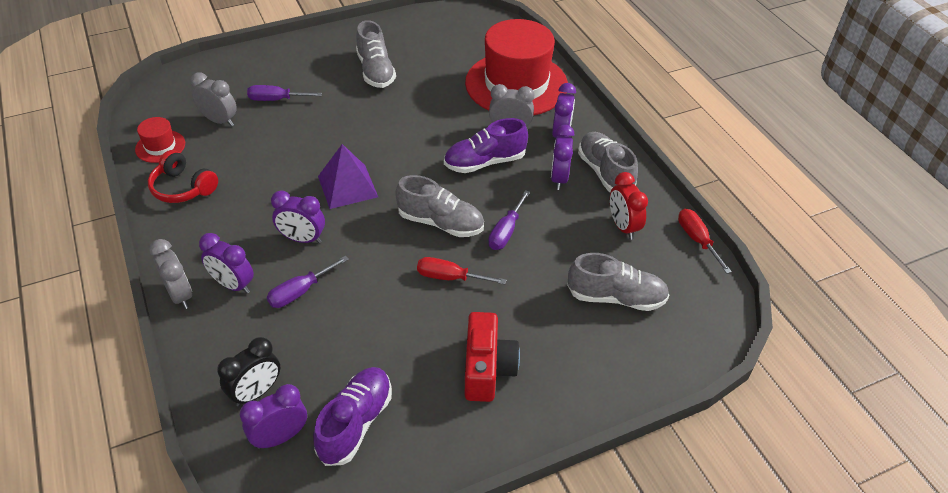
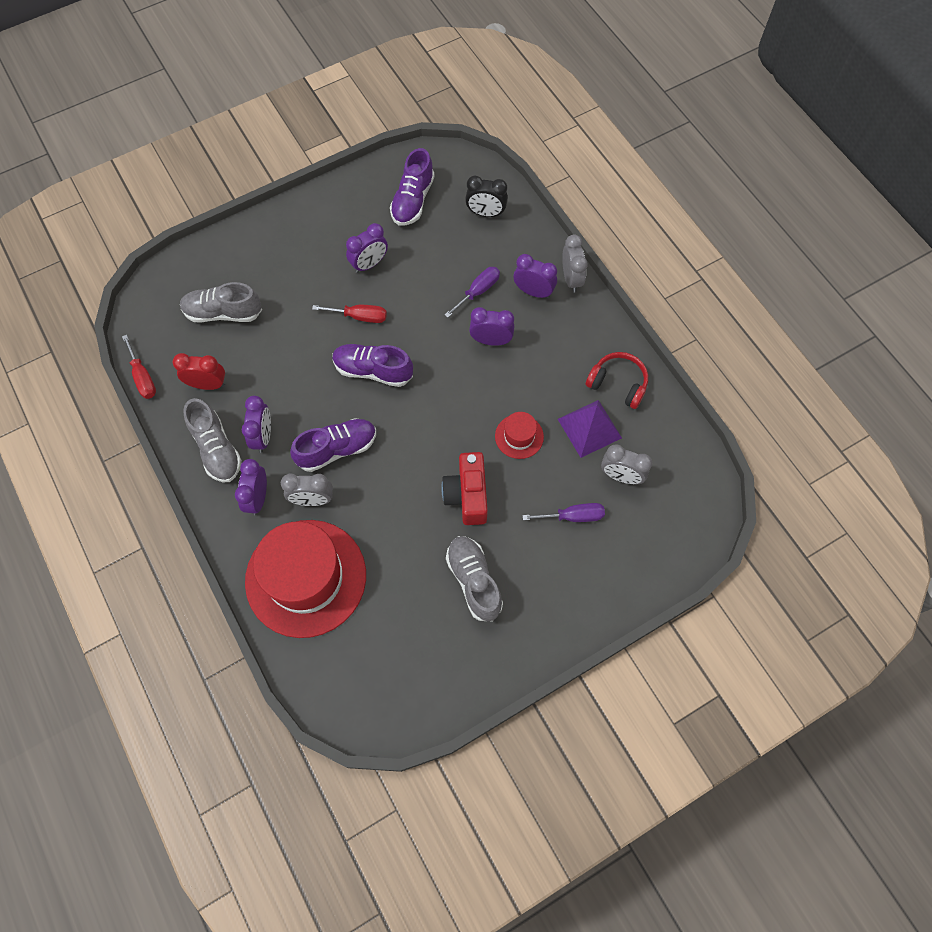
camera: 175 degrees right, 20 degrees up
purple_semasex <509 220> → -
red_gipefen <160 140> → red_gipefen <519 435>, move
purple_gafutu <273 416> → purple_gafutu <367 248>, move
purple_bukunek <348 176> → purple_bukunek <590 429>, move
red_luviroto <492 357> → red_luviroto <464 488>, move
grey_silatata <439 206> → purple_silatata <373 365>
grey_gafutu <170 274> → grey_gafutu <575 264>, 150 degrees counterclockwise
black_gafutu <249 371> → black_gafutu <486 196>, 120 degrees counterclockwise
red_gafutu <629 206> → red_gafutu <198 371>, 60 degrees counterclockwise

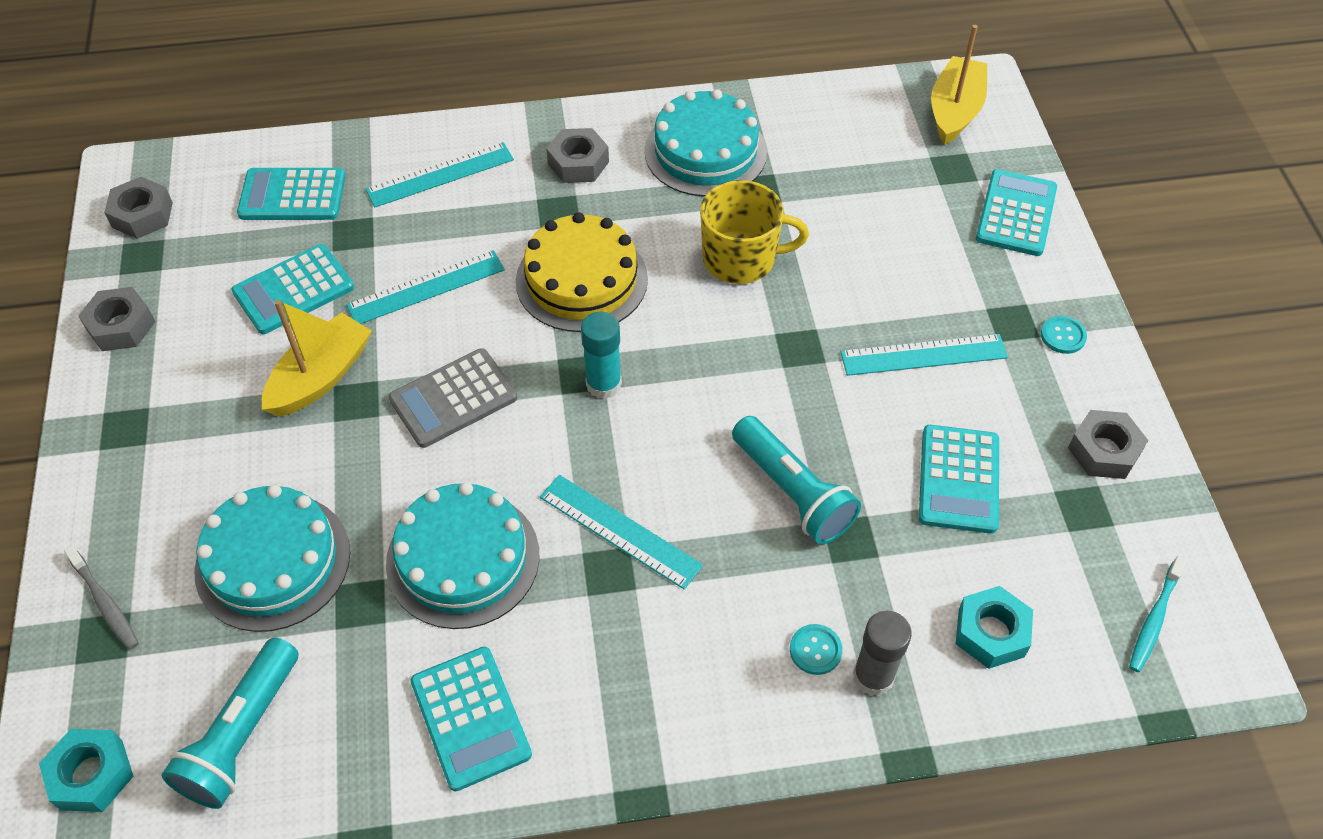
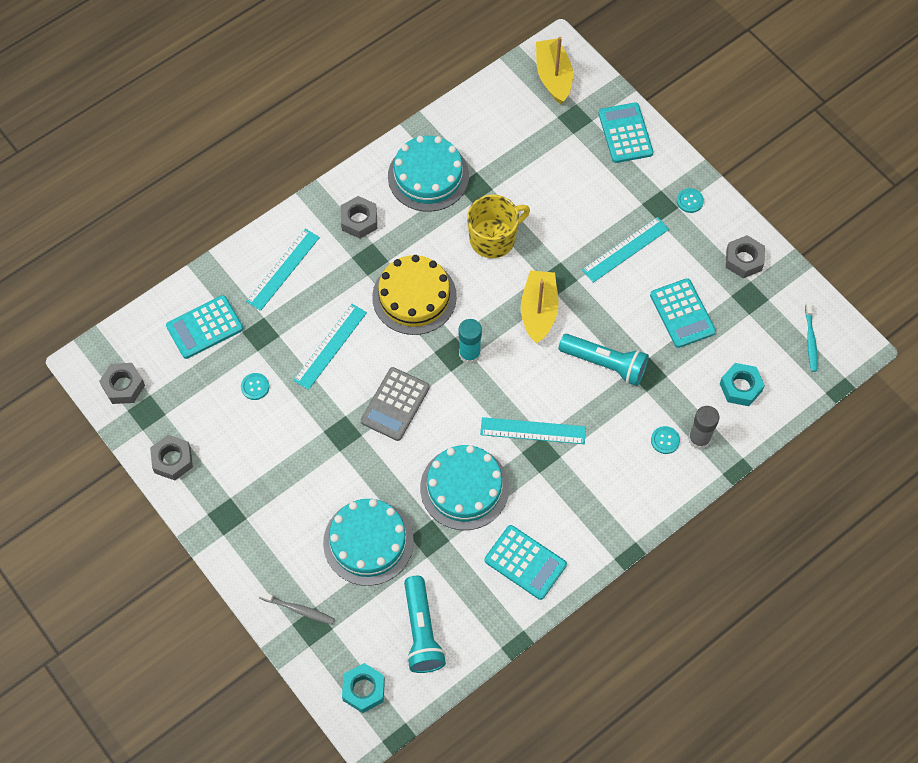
camera: 30 degrees left, 10 degrees up
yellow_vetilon <317 358> → yellow_vetilon <539 307>, move
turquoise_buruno <292 289> → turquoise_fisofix <255 386>

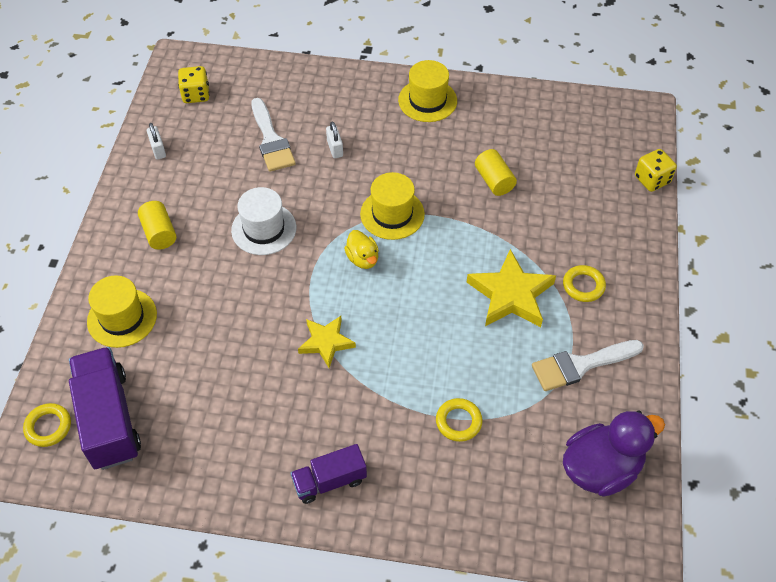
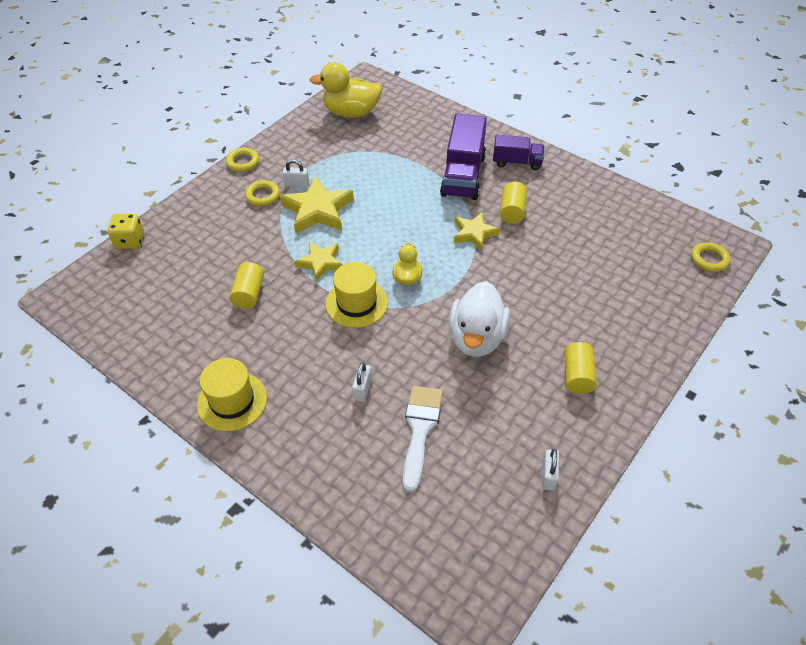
camera: 150 degrees left, 5 degrees down
yellow_gipefen <122 312> → -
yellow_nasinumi <193 84> → -
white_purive <588 365> → -
- → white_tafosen <296 173>
- → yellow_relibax <318 262>
- → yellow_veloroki <513 202>
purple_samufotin <105 408> → purple_samufotin <463 157>, move
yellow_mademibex <459 420> → yellow_mademibex <242 160>, move
white_gipefen <263 221> → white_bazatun <479 319>
purple_bazatun <614 454> → yellow_bazatun <346 90>

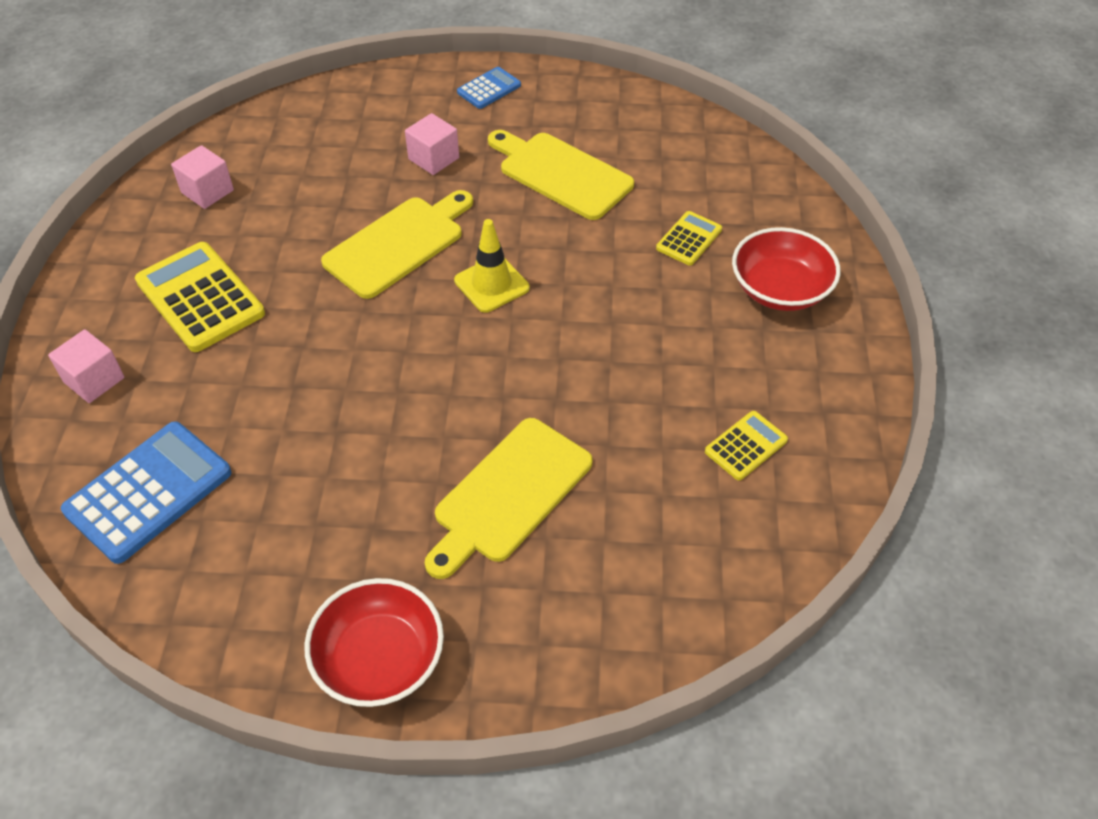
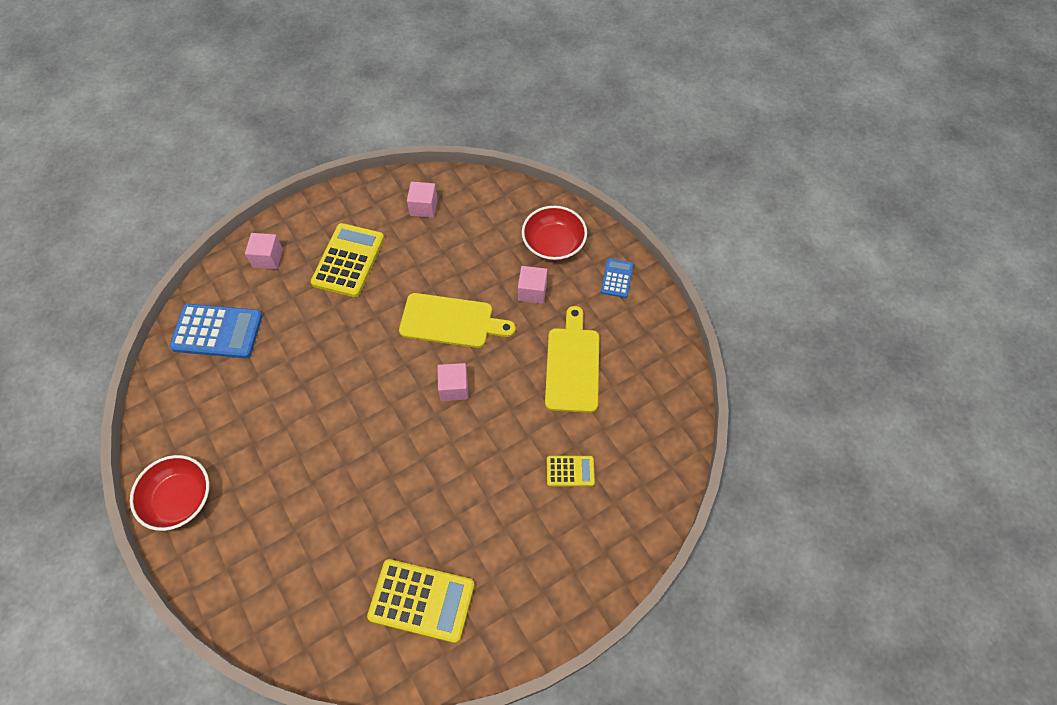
camera: 55 degrees right, 10 degrees up
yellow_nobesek <509 498> → -
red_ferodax <786 269> → red_ferodax <554 233>, move
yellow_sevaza <492 266> → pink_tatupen <452 382>
blue_buruno <489 88> → blue_buruno <617 278>, 90 degrees counterclockwise
yellow_buruno <746 445> → yellow_buruno <421 601>, x1.87

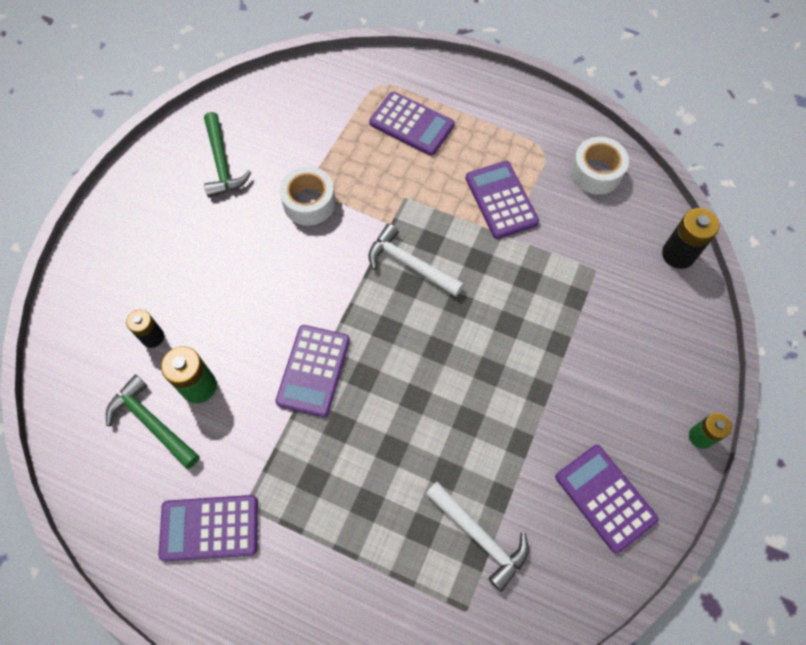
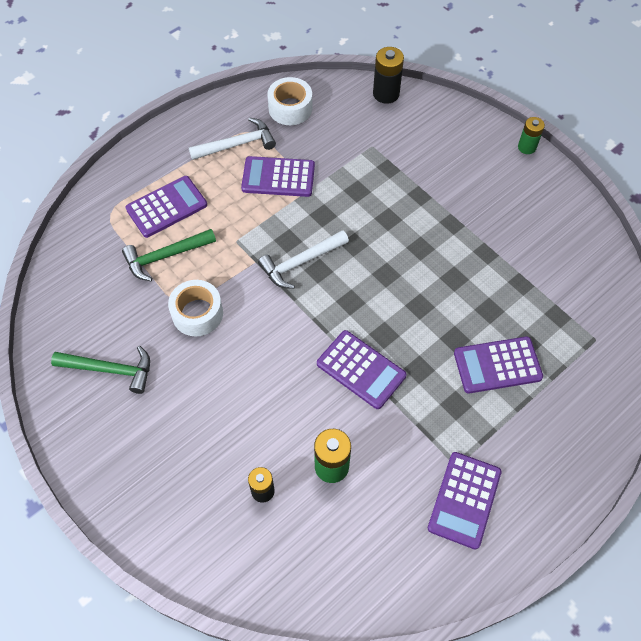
camera: 65 degrees left, 5 degrees down
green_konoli <152 421> → green_konoli <169 255>, move
white_konoli <477 537> → white_konoli <232 138>, move
purple_buruno <607 499> → purple_buruno <498 365>, move

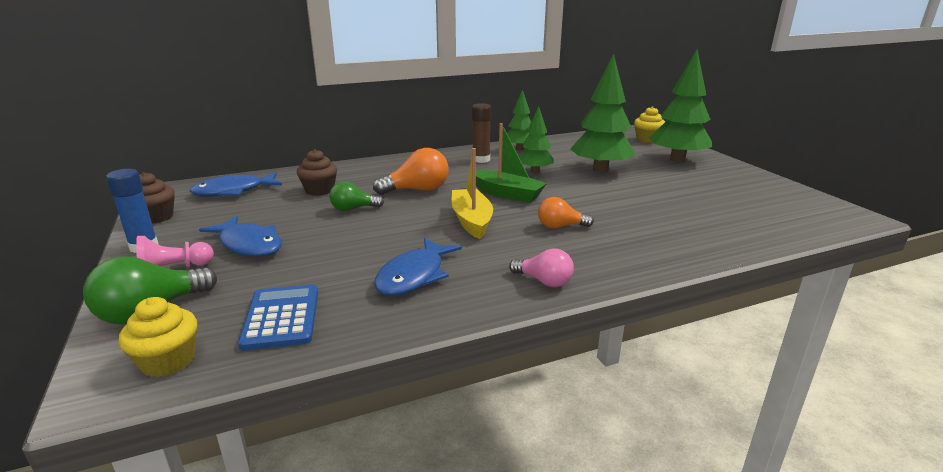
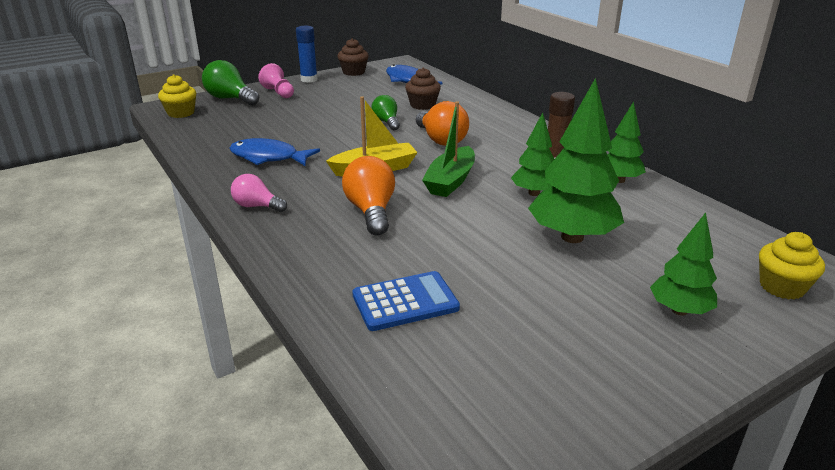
camera: 80 degrees right, 5 degrees up
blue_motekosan <240 236> → -
blue_buruno <278 317> → blue_buruno <406 301>, move
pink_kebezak <541 267> → pink_kebezak <259 193>, 90 degrees clockwise
orange_kebezak <566 213> → orange_kebezak <368 195>, x1.57
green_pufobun <680 106> → green_pufobun <683 264>, x0.59

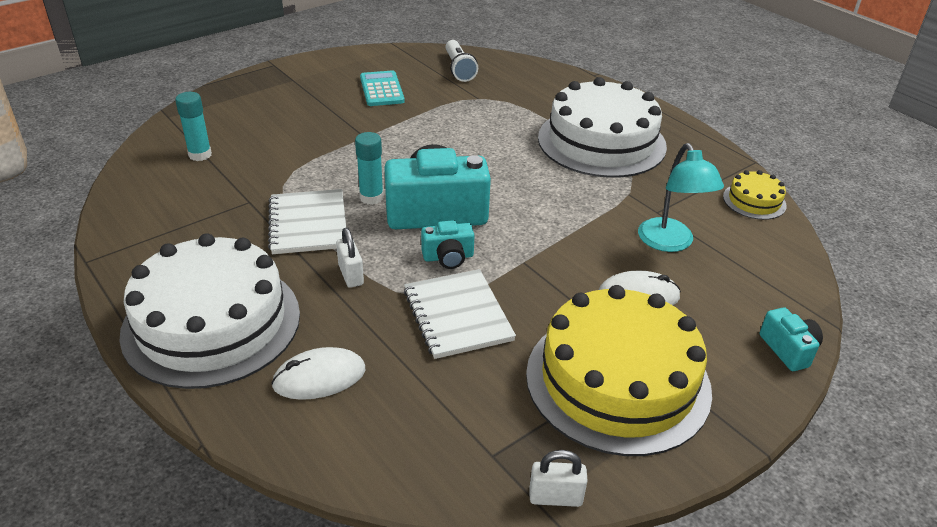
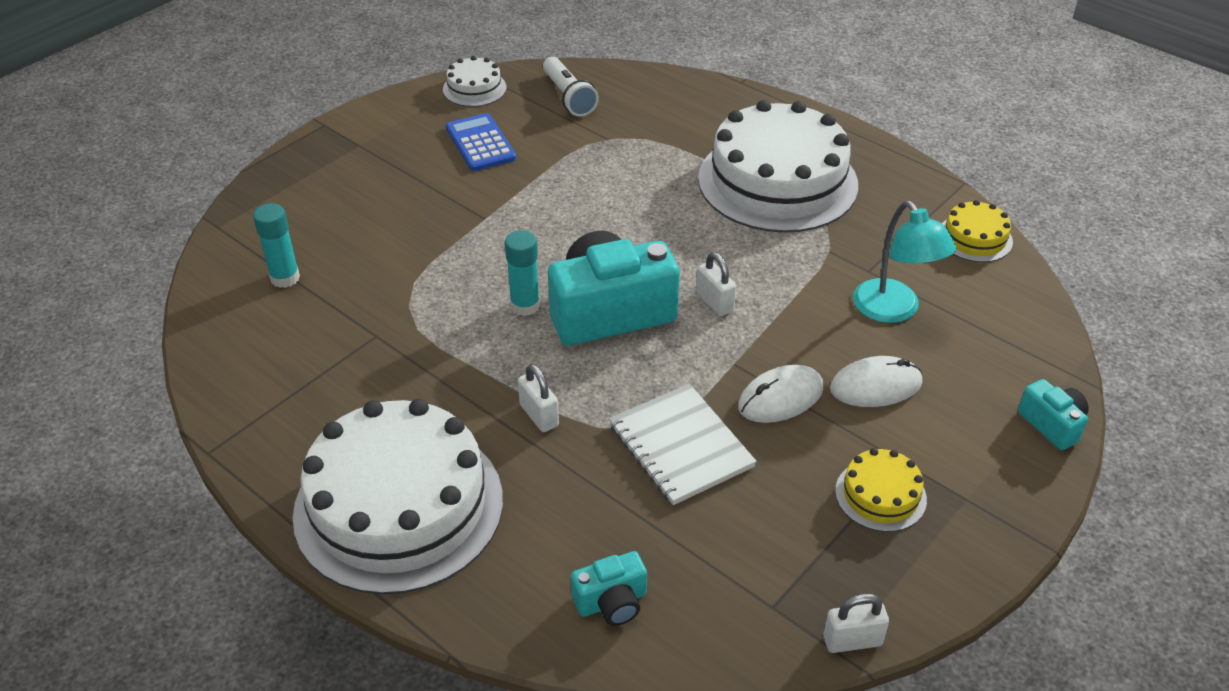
camera: 10 degrees left, 5 degrees up
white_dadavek <307 221> → -
- → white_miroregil <474 81>
- → white_tafosen <716 284>
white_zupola <318 373> → white_zupola <780 394>, move
turquoise_luviroto <448 244> → turquoise_luviroto <609 588>, move
turquoise_buruno <382 88> → blue_buruno <481 142>
yellow_miroregil <619 370> → yellow_miroregil <881 490>, x0.44

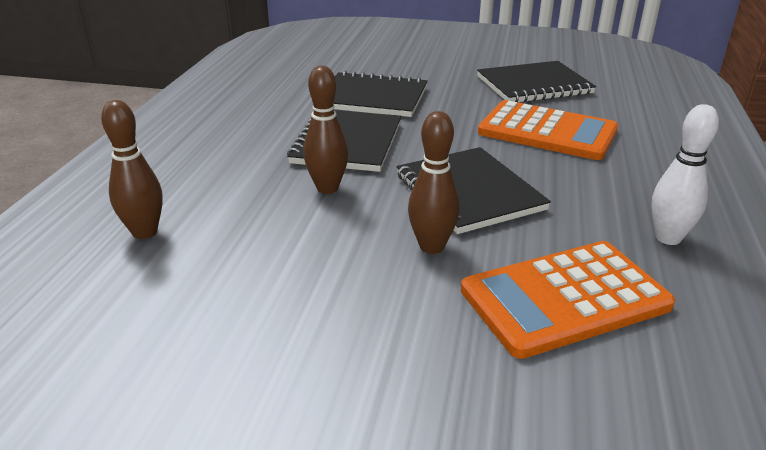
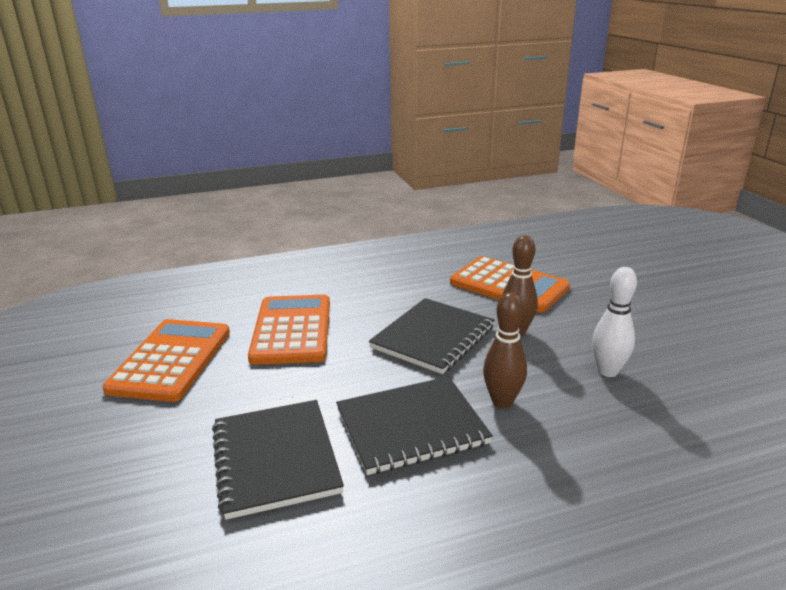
camera: 120 degrees left, 5 degrees down
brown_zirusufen <132 169> → -
white_zirusufen <685 174> → white_zirusufen <614 322>, move
black_dadavek <536 81> → orange_buruno <166 360>

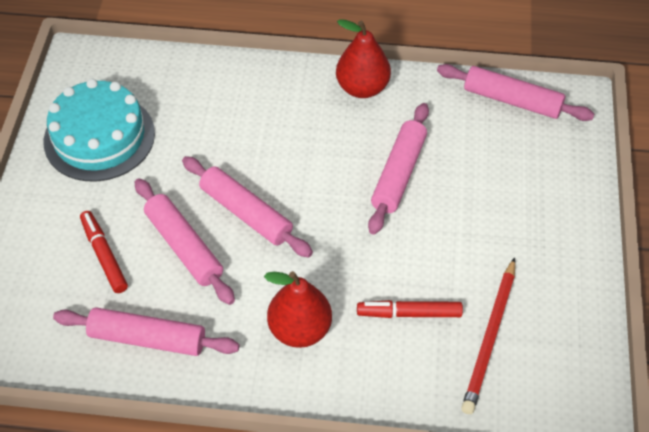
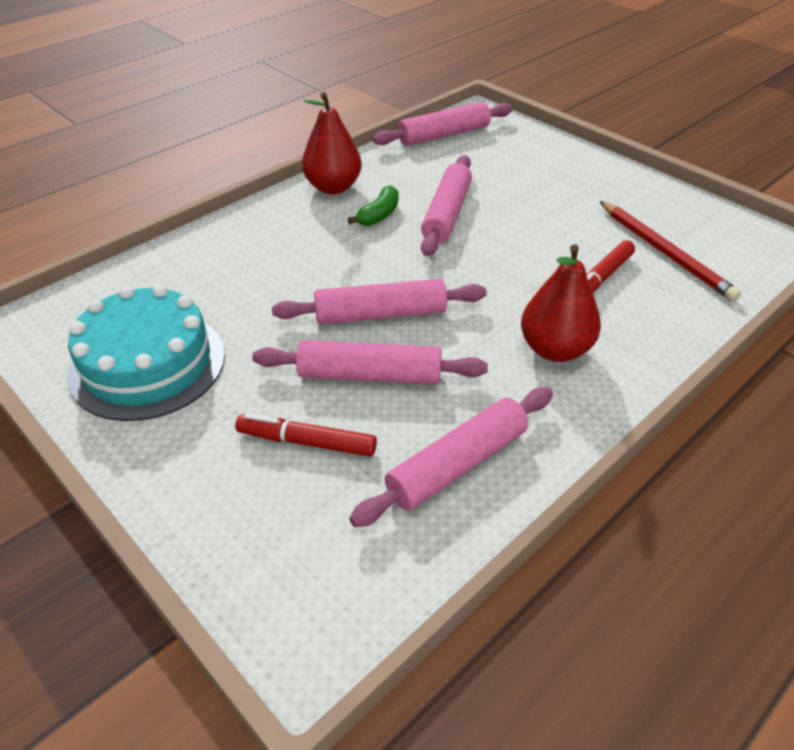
camera: 50 degrees left, 10 degrees down
- → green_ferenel <373 205>
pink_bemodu <398 169> → pink_bemodu <446 206>, 45 degrees clockwise

